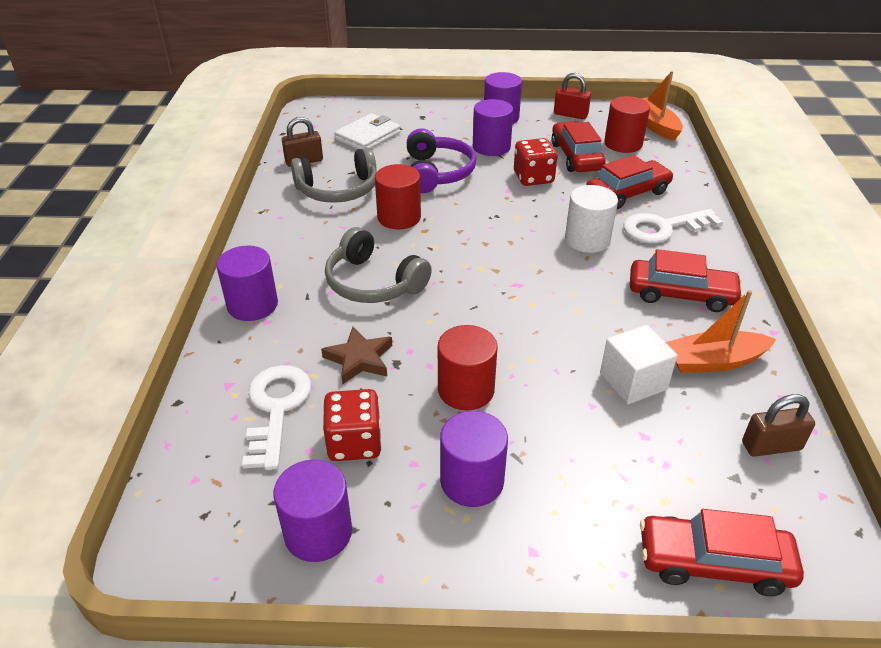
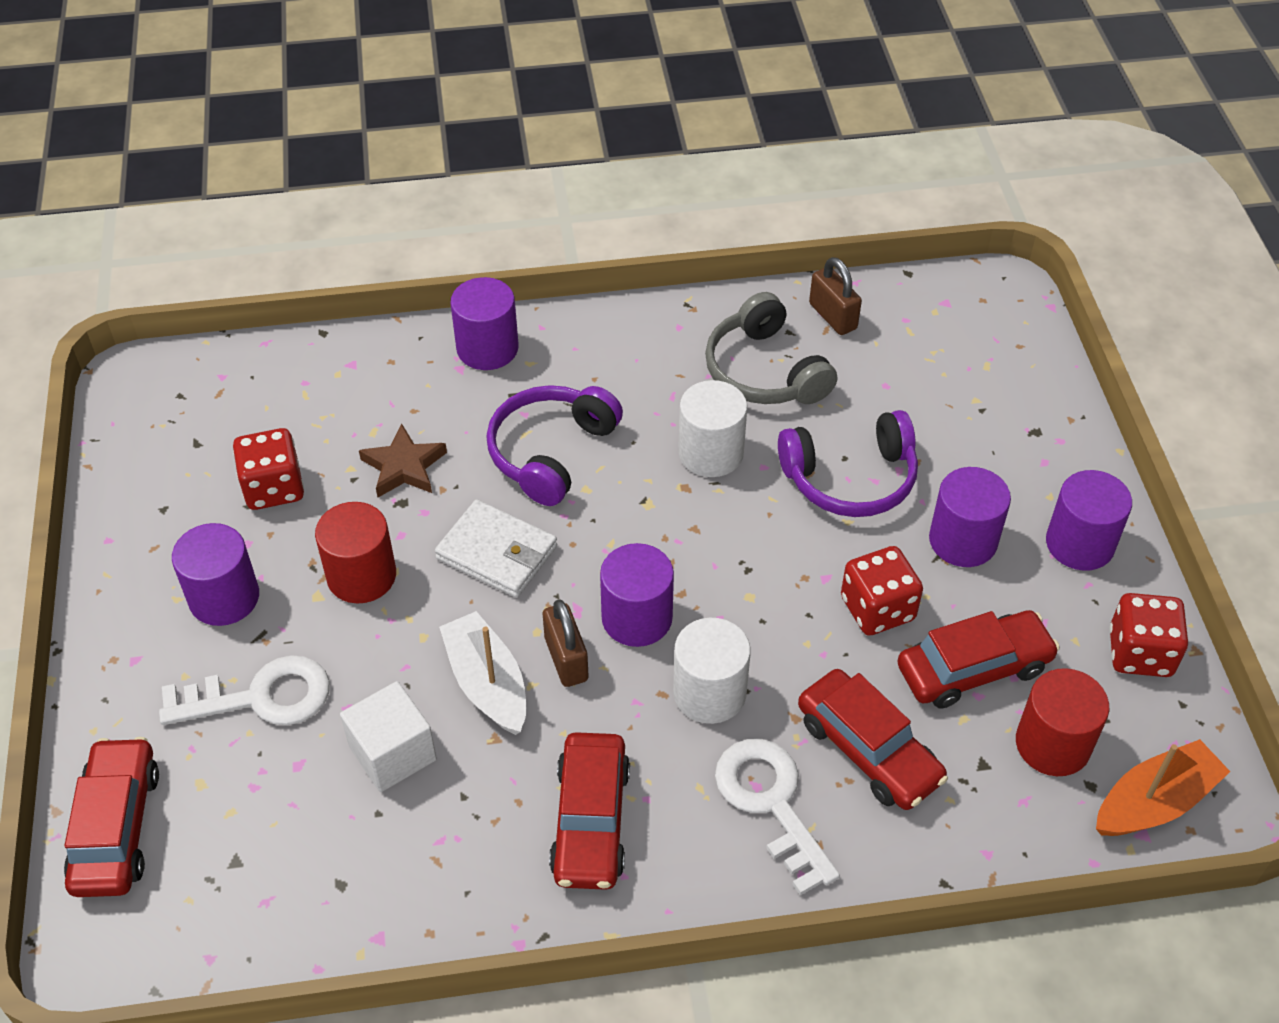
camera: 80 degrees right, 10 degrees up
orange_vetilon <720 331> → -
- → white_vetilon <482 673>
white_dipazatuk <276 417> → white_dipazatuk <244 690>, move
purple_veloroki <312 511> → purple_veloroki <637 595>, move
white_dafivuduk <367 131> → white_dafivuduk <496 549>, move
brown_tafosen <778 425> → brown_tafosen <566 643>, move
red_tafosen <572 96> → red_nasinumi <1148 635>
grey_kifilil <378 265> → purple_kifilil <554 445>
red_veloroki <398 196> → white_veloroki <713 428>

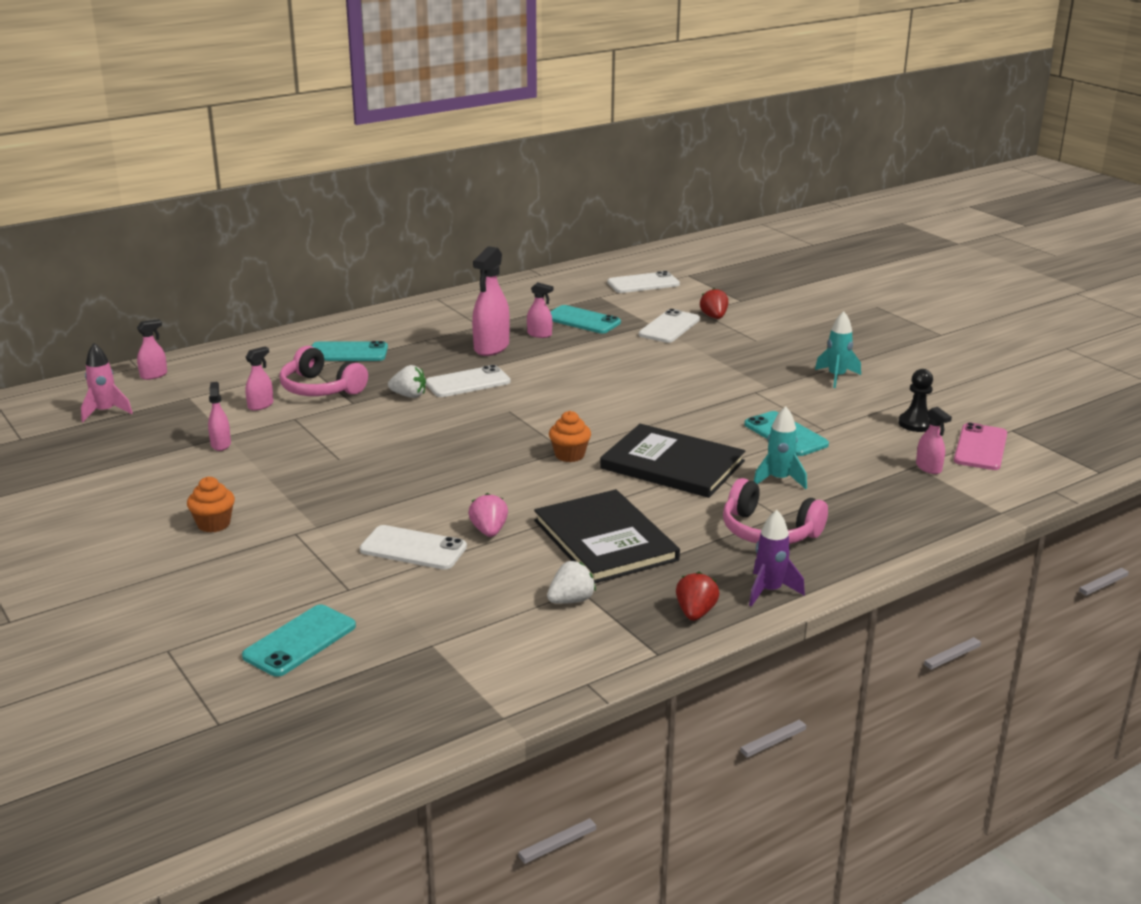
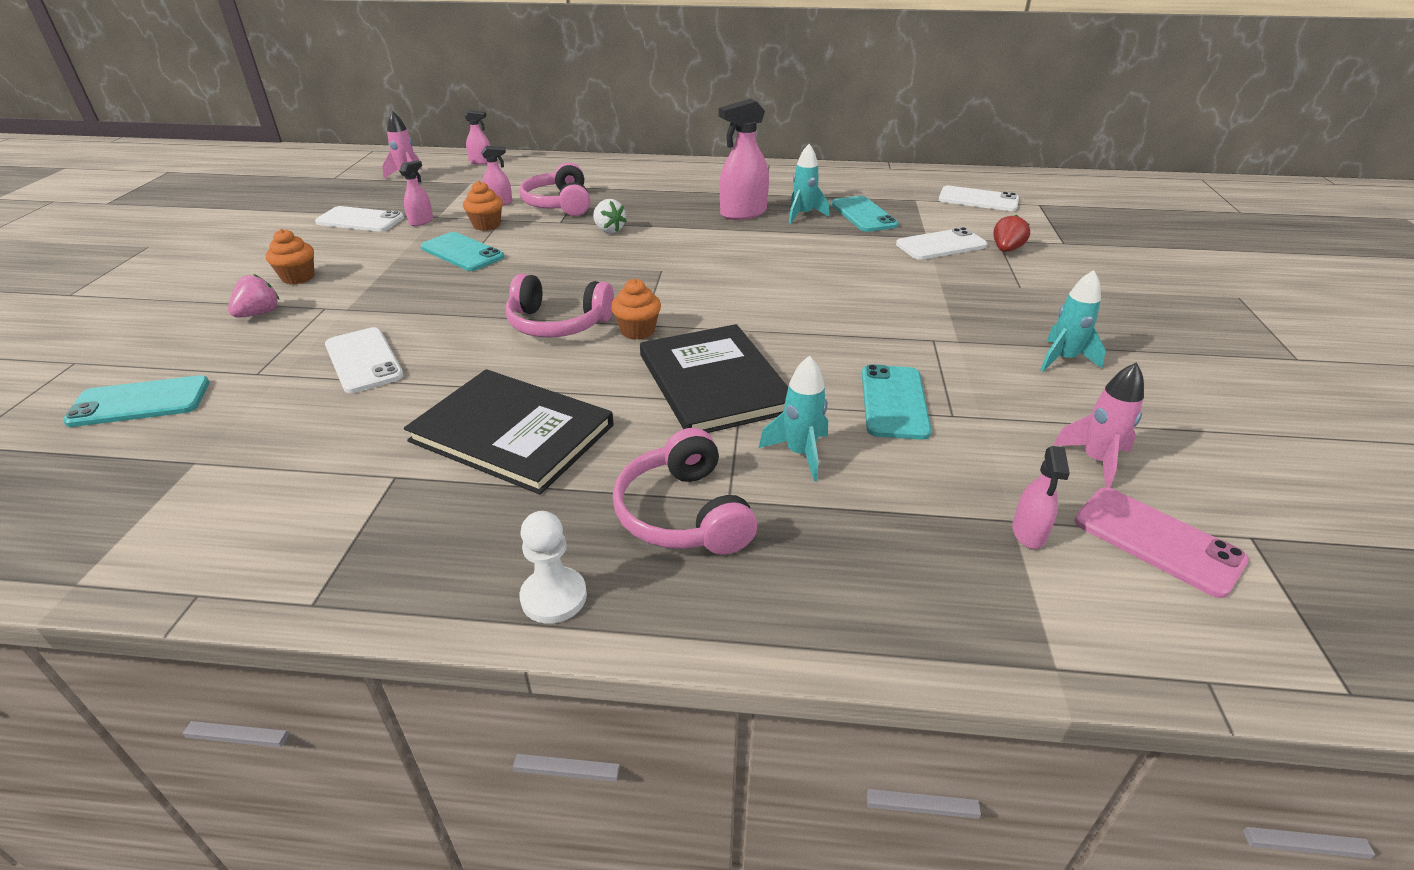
camera: 40 degrees right, 10 degrees up
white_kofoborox <571 582> → -
red_kofoborox <698 596> → -
- → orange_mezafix <483 206>
- → pink_kifilil <560 306>
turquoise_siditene <350 351> → turquoise_siditene <462 251>, move
white_siditene <468 381> → white_siditene <359 219>, move
pink_kofoborox <488 515> → pink_kofoborox <253 296>, move
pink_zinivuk <540 310> → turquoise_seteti <809 184>
purple_seteti <777 558> → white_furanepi <553 567>
black_furanepi <916 400> → pink_seteti <1098 425>
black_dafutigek <607 536> → black_dafutigek <509 432>, 75 degrees counterclockwise
pink_siditene <980 446> → pink_siditene <1161 542>, 75 degrees clockwise

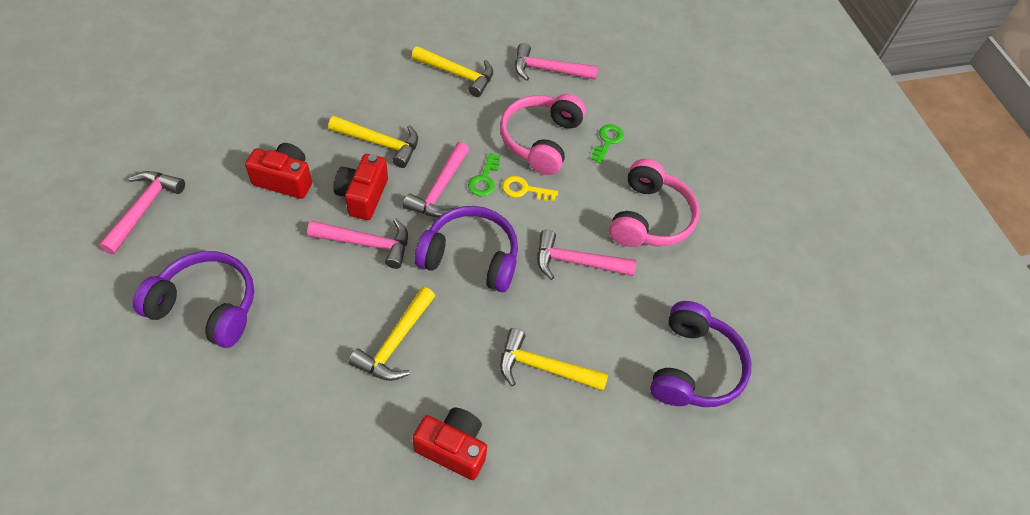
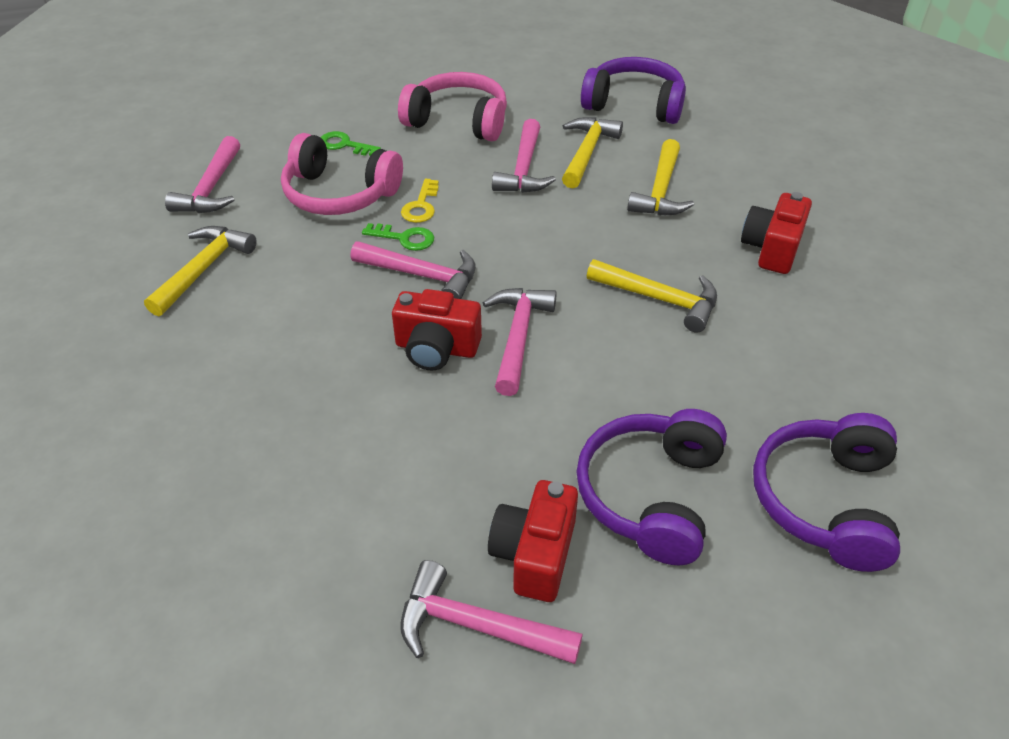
camera: 85 degrees left, 10 degrees down
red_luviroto <278 171> → red_luviroto <533 541>, move
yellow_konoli <373 142> → yellow_konoli <592 152>, move
purple_kifilil <466 249> → purple_kifilil <826 492>, move

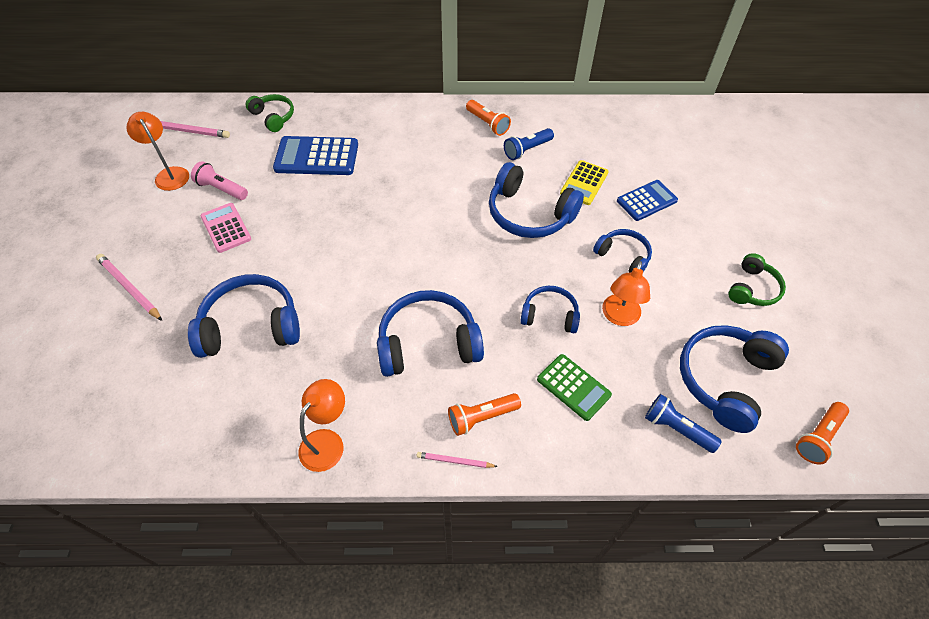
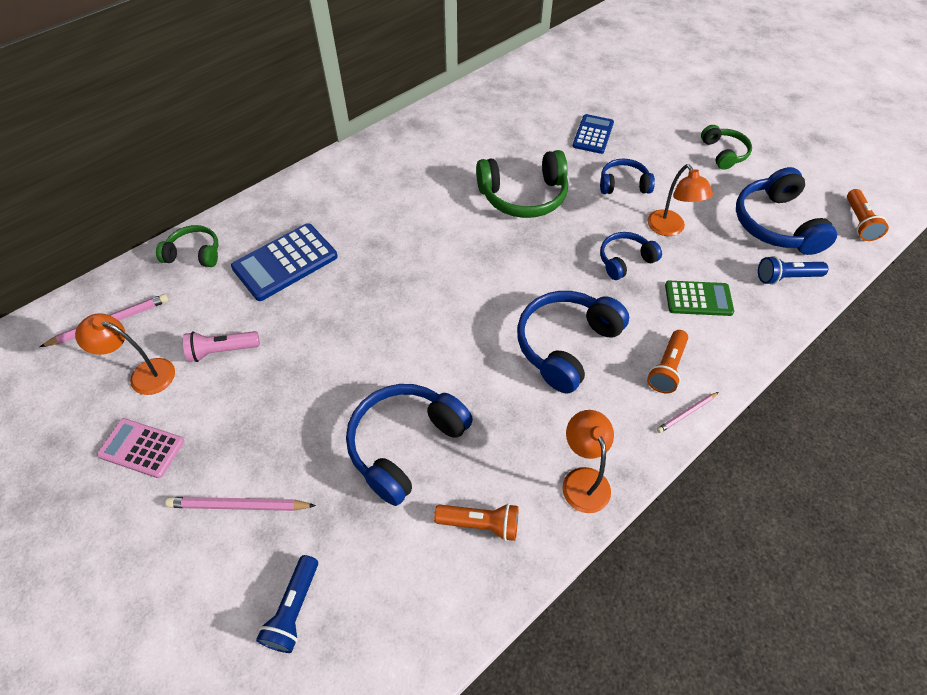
camera: 40 degrees left, 0 degrees up
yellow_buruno <584 182> → -
pink_buruno <225 228> → pink_buruno <140 448>, move
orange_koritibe <488 118> → orange_koritibe <476 522>, move
blue_koritibe <529 144> → blue_koritibe <287 604>, move
blue_kifilil <536 200> → green_kifilil <522 184>

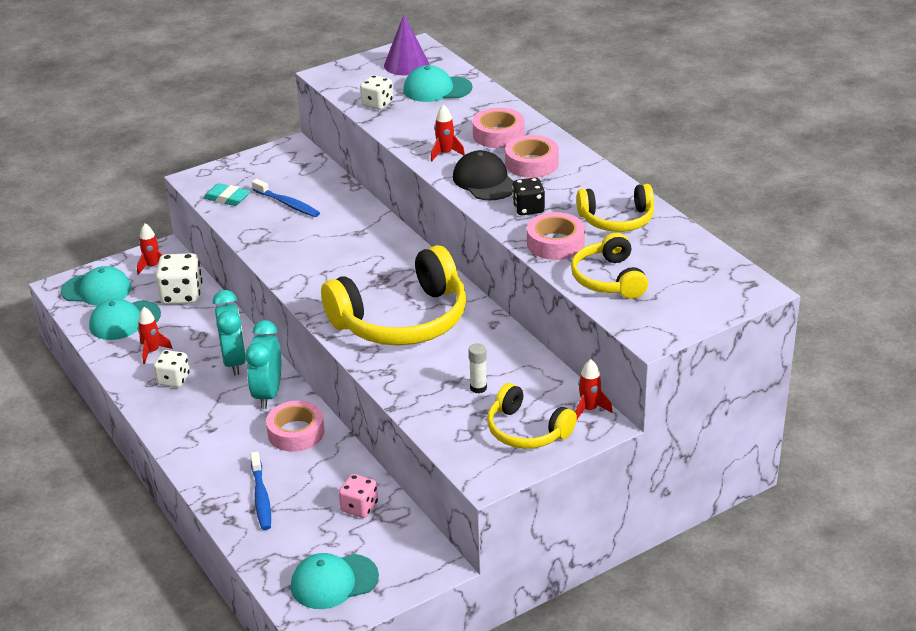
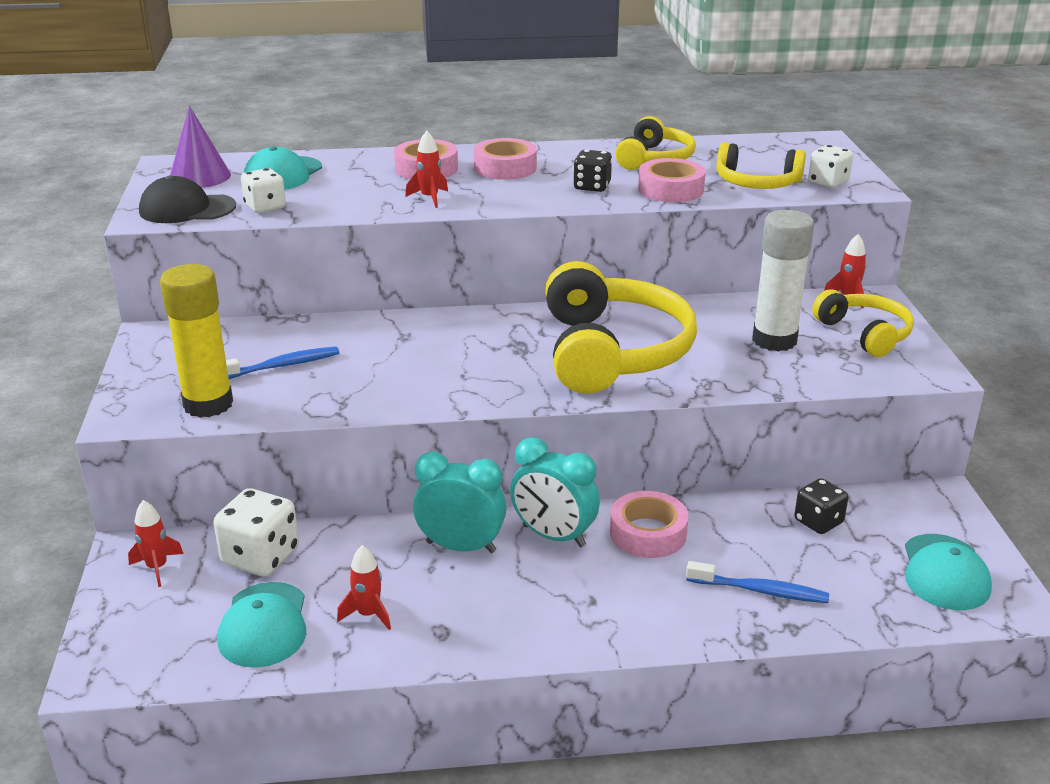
camera: 65 degrees left, 5 degrees down
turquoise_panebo <96 286> → -
white_nasinumi <172 368> → white_nasinumi <830 166>, move
black_panebo <483 175> → black_panebo <187 199>, move
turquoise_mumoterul <226 194> → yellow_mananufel <196 341>
pink_nasinumi <358 496> → black_nasinumi <821 506>
yellow_kifilil <532 416> → yellow_kifilil <863 323>, 90 degrees counterclockwise
white_mananufel <478 368> → white_mananufel <783 281>, x2.24

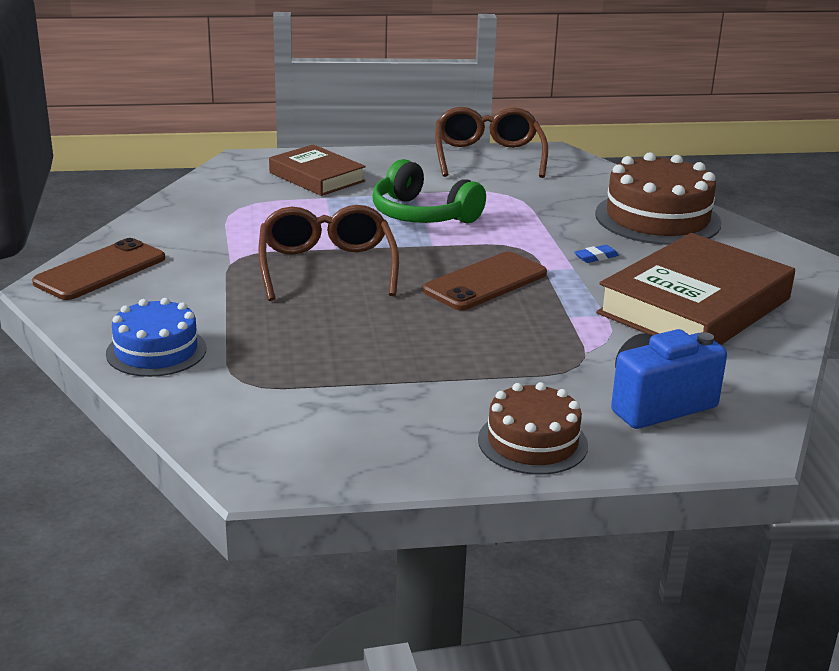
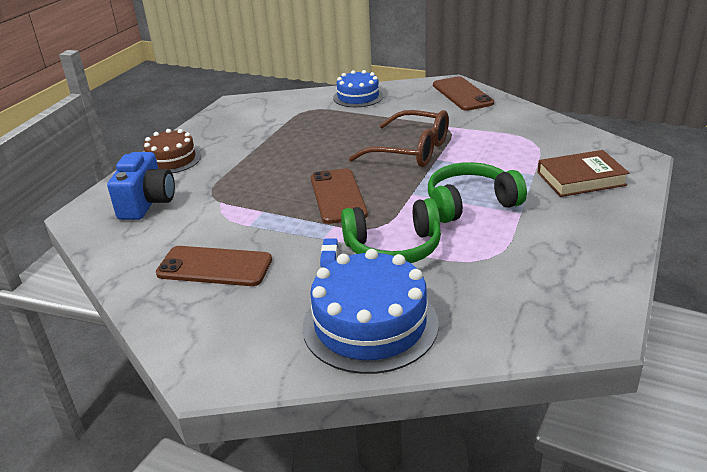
camera: 125 degrees right, 5 degrees up
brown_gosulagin <491 142> → -
- → green_kifilil <391 230>
brown_dafutigek <695 289> → brown_siditene <214 266>
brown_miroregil <658 198> → blue_miroregil <370 311>

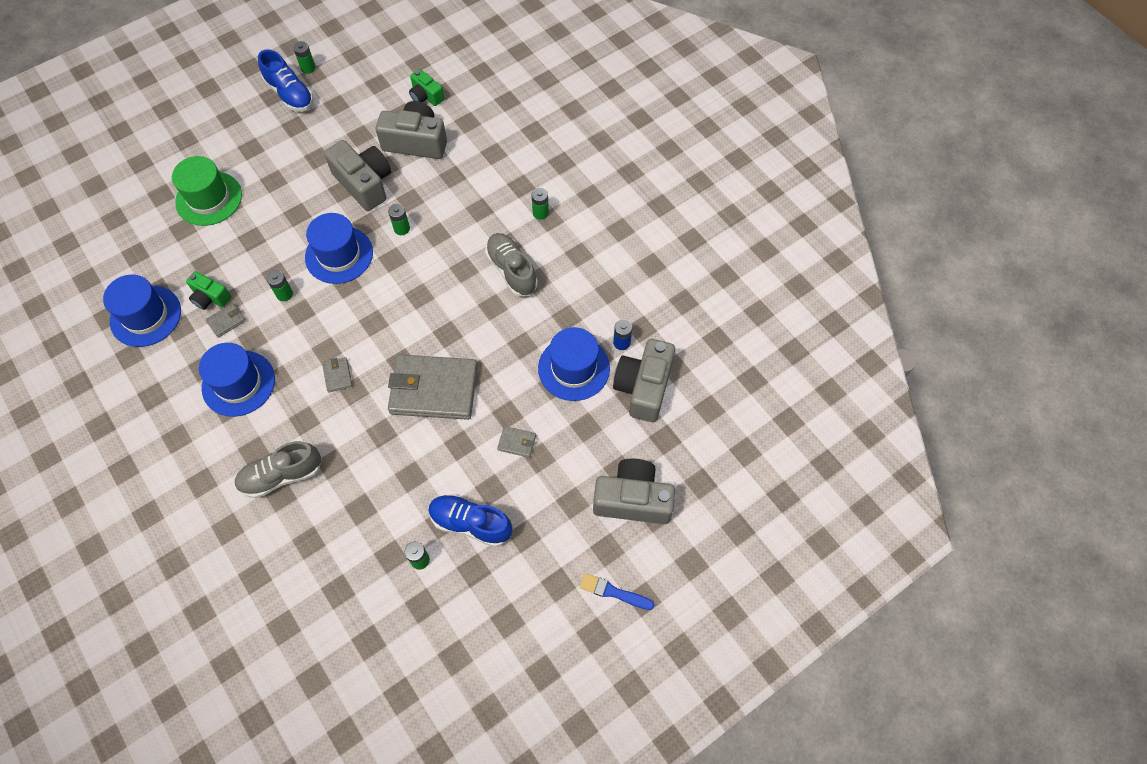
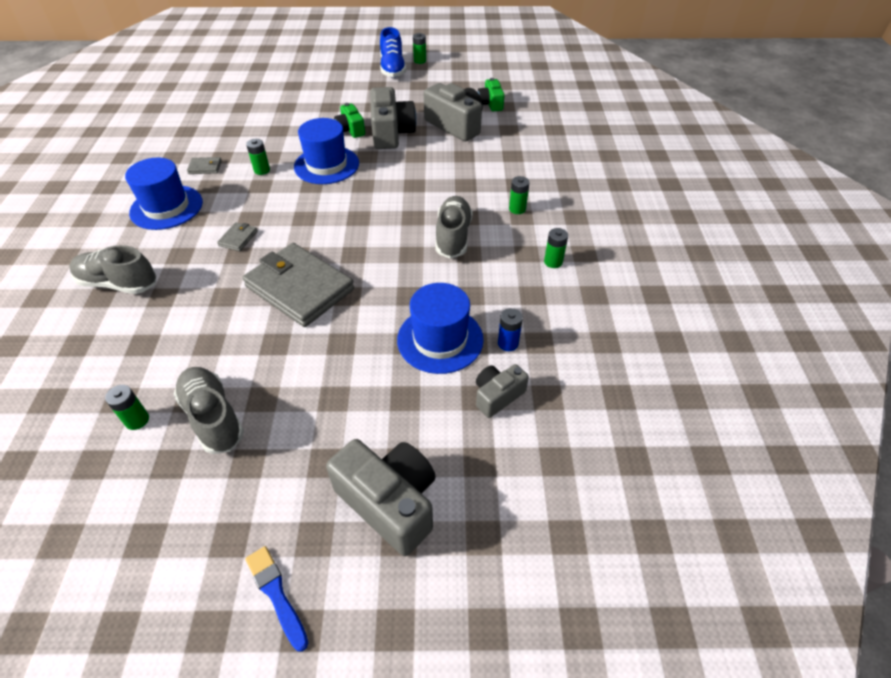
camera: 35 degrees right, 15 degrees down
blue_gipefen <142 311> → -
green_gipefen <207 191> → -
grey_dafivuduk <516 442> → -
green_luviroto <208 290> → green_luviroto <349 120>, move
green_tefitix <399 219> → green_tefitix <556 248>, move
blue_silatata <470 520> → grey_silatata <209 410>
grey_luviroto <644 380> → grey_luviroto <502 391>, x0.56

